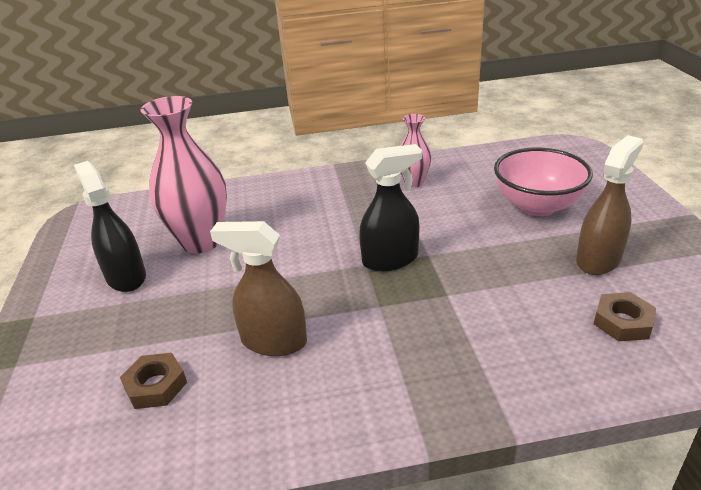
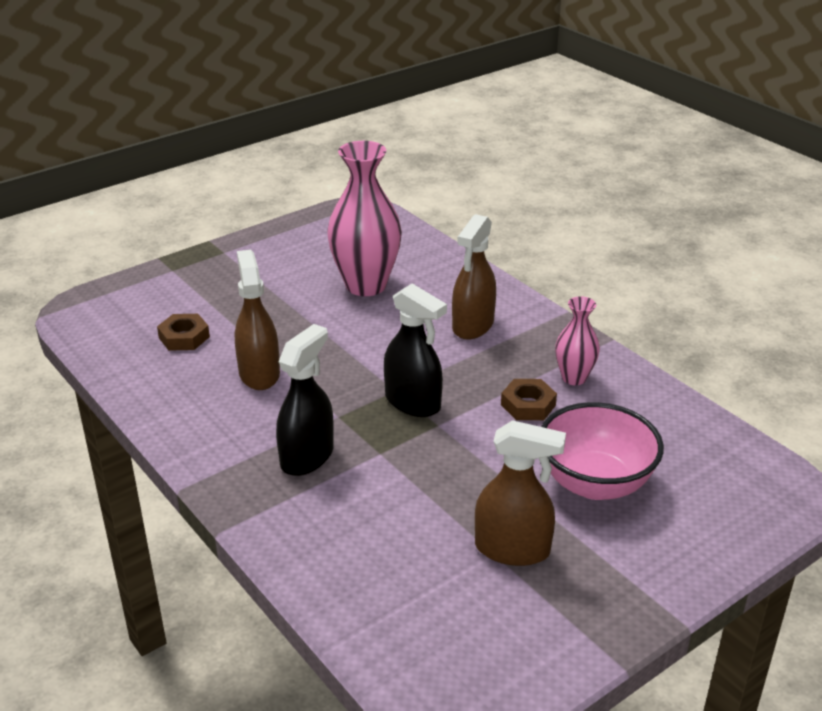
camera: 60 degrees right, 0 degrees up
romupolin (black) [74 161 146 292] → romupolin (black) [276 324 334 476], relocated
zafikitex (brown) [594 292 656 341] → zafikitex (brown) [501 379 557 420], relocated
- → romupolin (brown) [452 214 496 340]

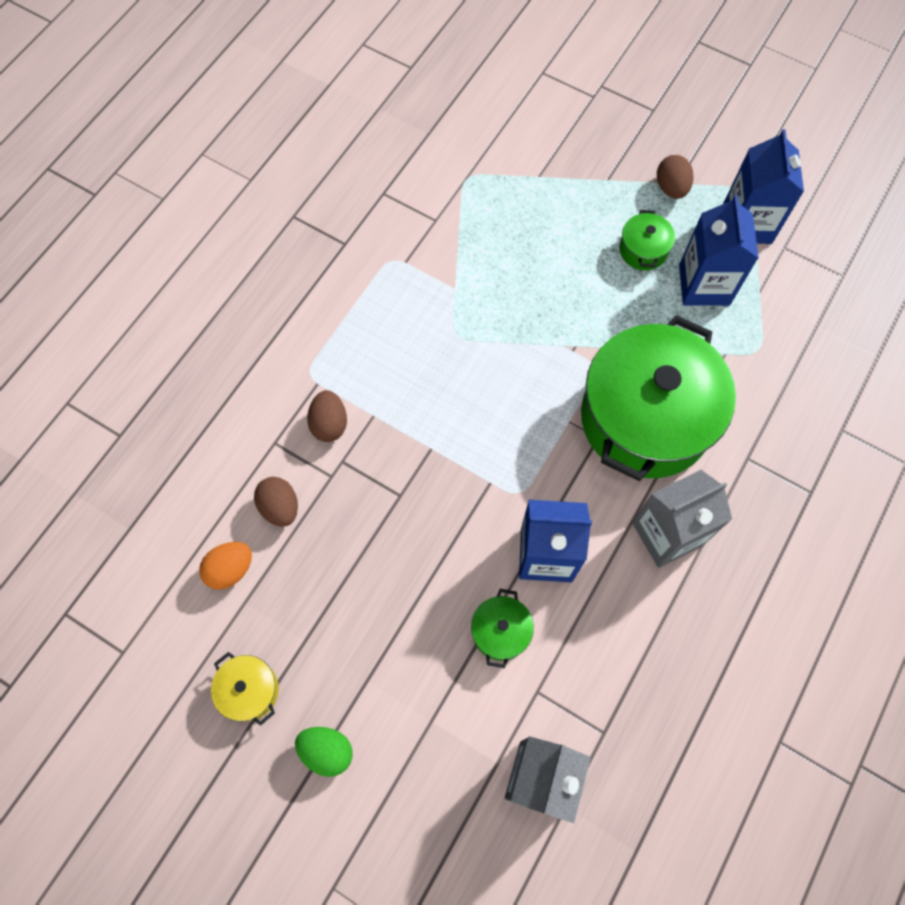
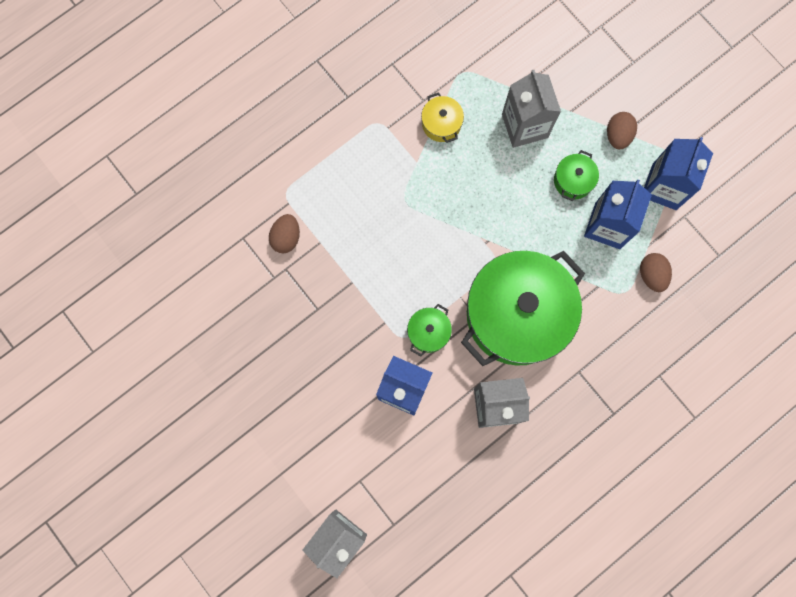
camera: 20 degrees right, 10 degrees up
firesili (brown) [254 477 298 527] → firesili (brown) [640 253 672 292], relocated
firesili (orange) [199 542 252 590] → -
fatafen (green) [471 589 534 668] → fatafen (green) [407 304 452 357], relocated
fatafen (yellow) [211 652 279 726] → fatafen (yellow) [421 92 464 143], relocated
firesili (green) [295 727 353 777] → -
- → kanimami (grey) [502 70 561 148]

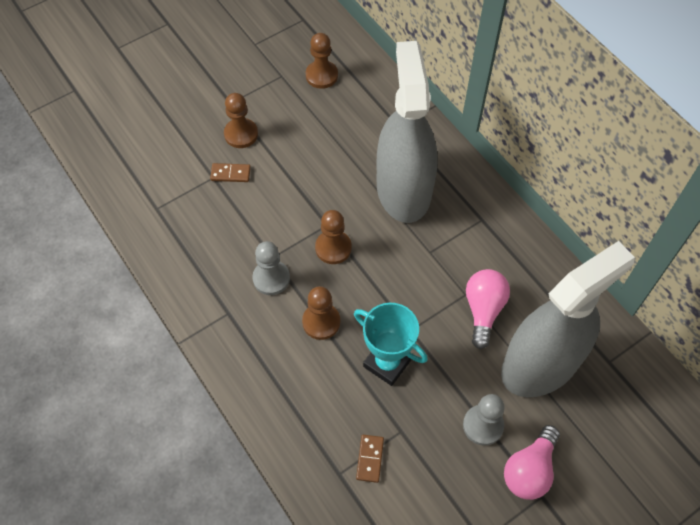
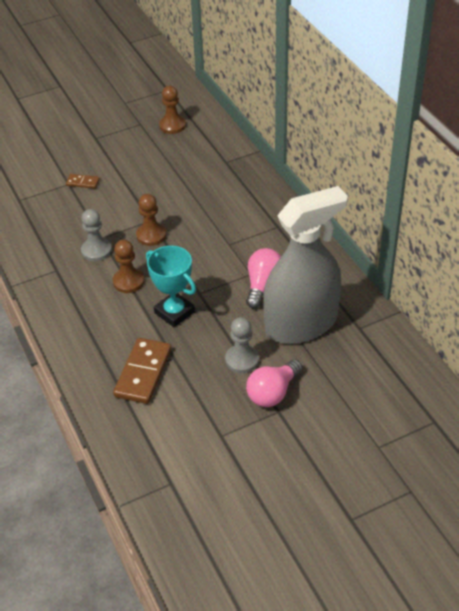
camera: 10 degrees right, 15 degrees down
romupolin (grey) [377 41 438 223] → -
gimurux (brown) [224 93 258 148] → -
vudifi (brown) [356 435 384 483] → vudifi (brown) [113 338 172 404], x1.96

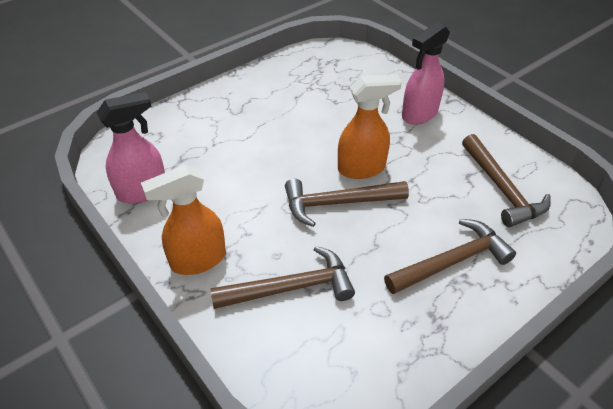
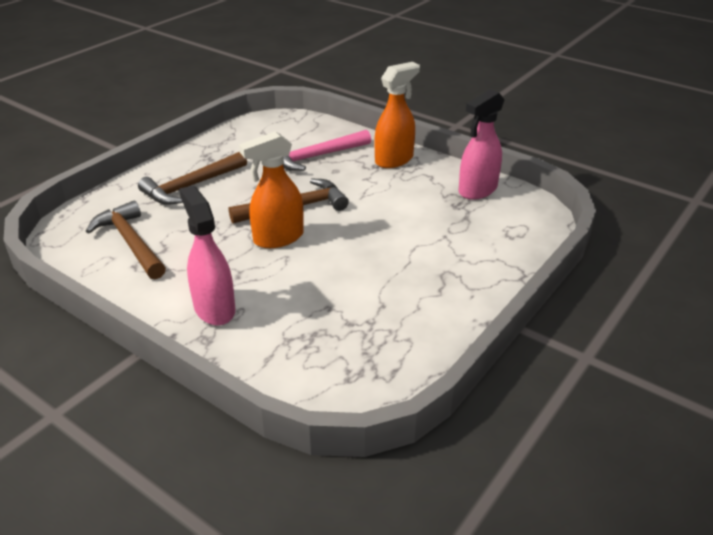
camera: 165 degrees right, 10 degrees down
romupolin (pink) [402 22 450 125] → romupolin (pink) [179 185 235 325], 60 degrees counterclockwise
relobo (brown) [210 246 355 309] → relobo (pink) [283 130 371 171]

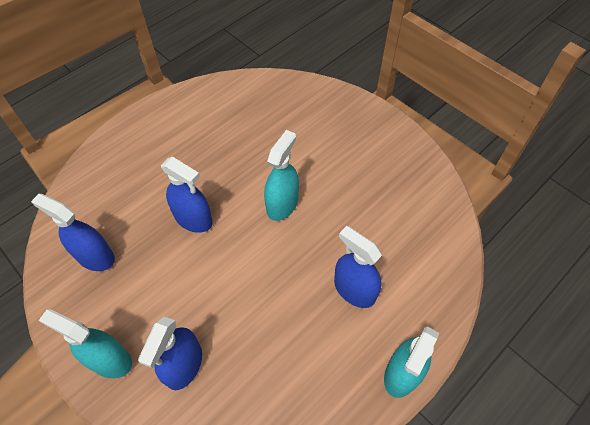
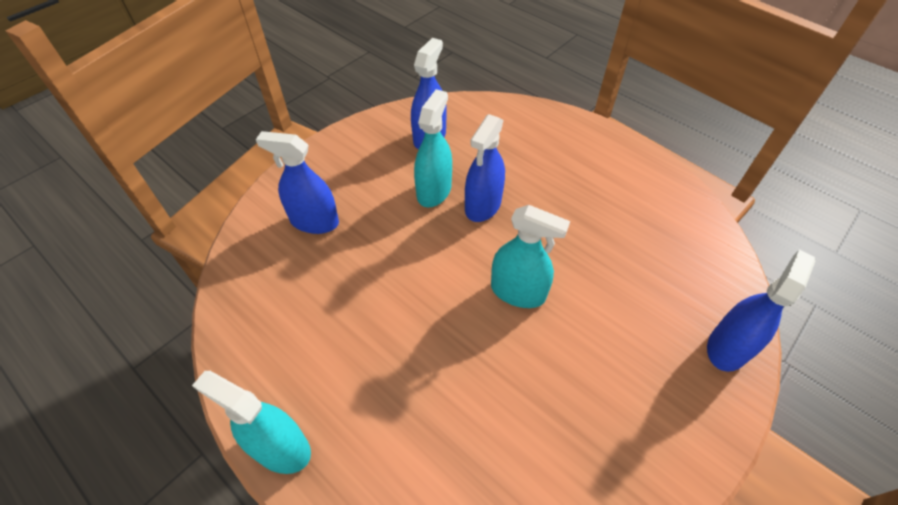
camera: 85 degrees right, 5 degrees down
romupolin (blue) [334 226 382 308] → romupolin (blue) [707 250 815 372], relocated
romupolin (turquoise) [38 309 132 378] → romupolin (turquoise) [414 89 452 207], relocated

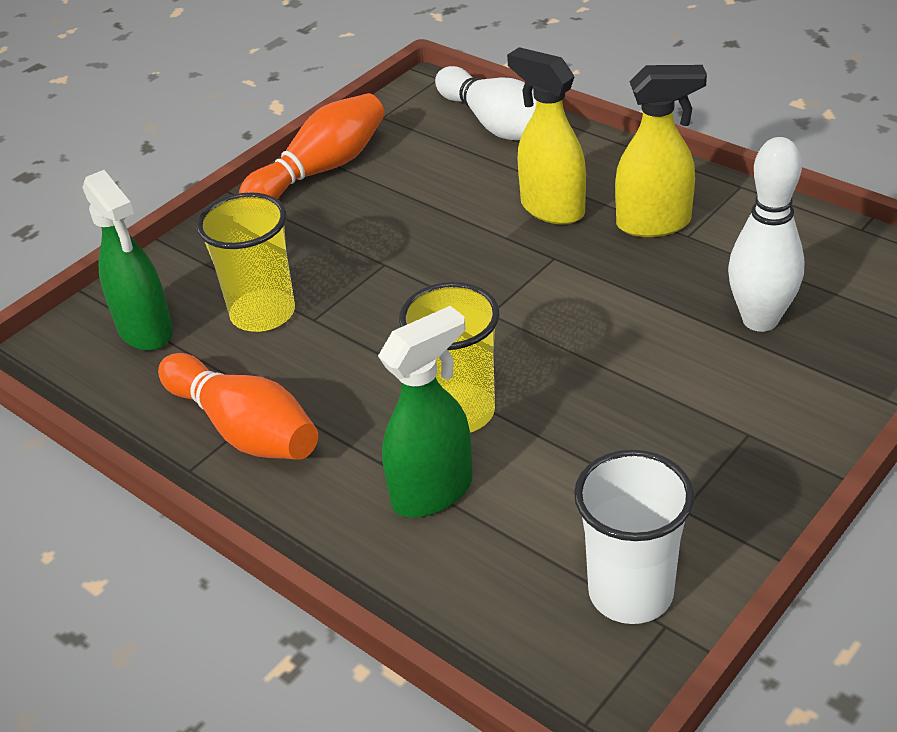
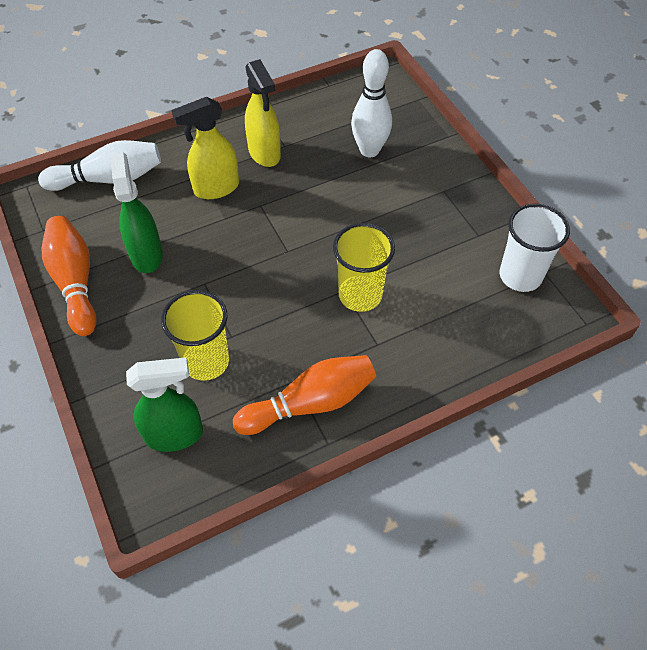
camera: 70 degrees left, 15 degrees up
romupolin (yellow) [615 65 707 237] → romupolin (yellow) [245 59 281 167], 135 degrees clockwise
romupolin (green) [378 306 473 518] → romupolin (green) [110 152 163 273], relocated

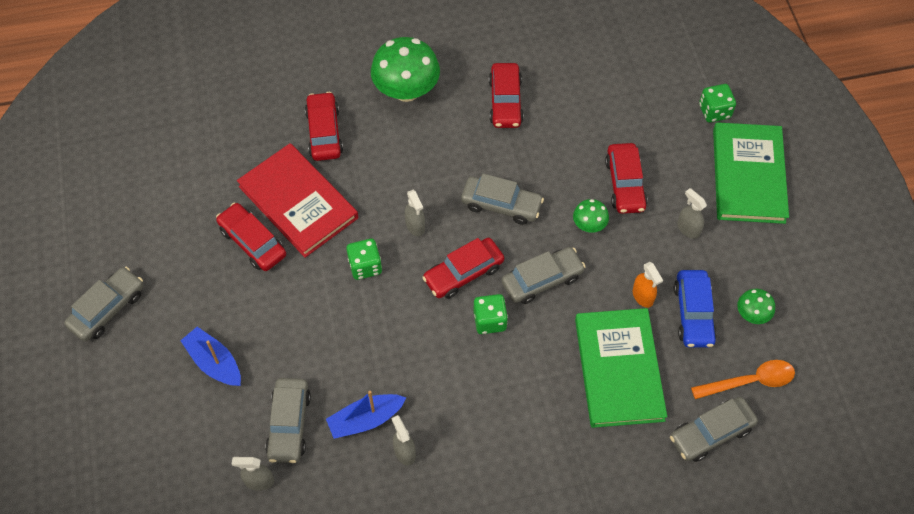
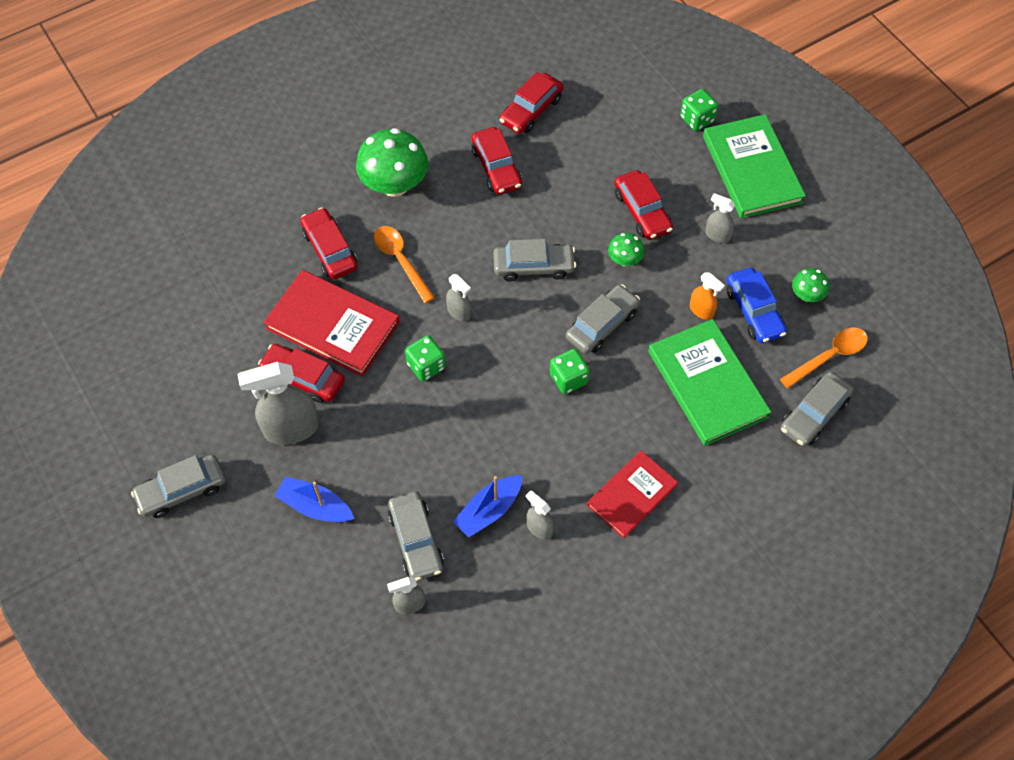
camera: 20 degrees left, 0 degrees up
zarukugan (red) [422 238 504 299] → zarukugan (red) [500 72 563 134], relocated
zarukugan (grey) [64 267 143 342] → zarukugan (grey) [131 455 226 518], 135 degrees counterclockwise
- → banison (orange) [374 226 435 303]
- → romupolin (grey) [237 362 319 445]
- → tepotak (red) [587 451 678 539]

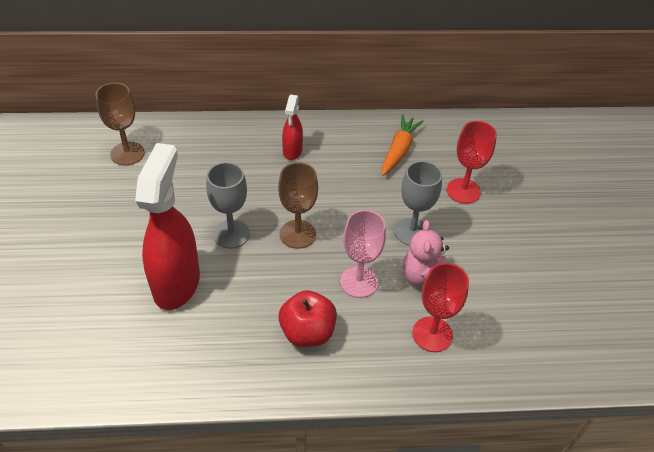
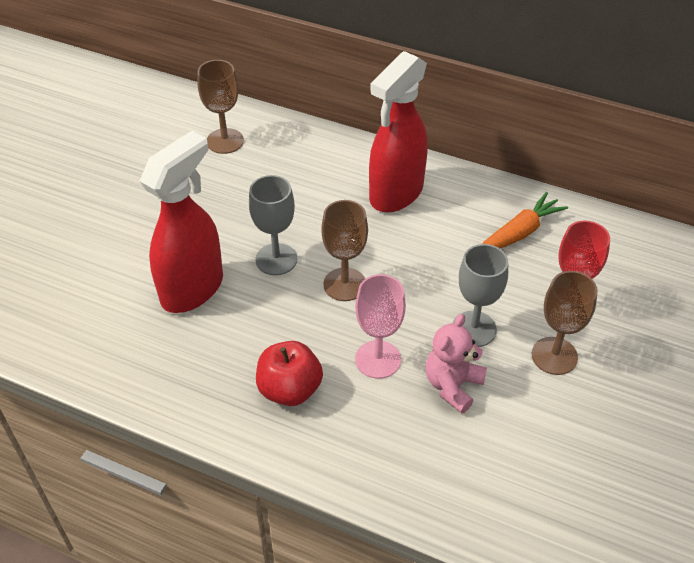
camera: 30 degrees right, 0 degrees up
romupolin (red) [282 94 303 160] → romupolin (red) [369 51 428 212], x1.97
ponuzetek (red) [412 263 469 352] → -
- → ponuzetek (brown) [532 271 598 375]

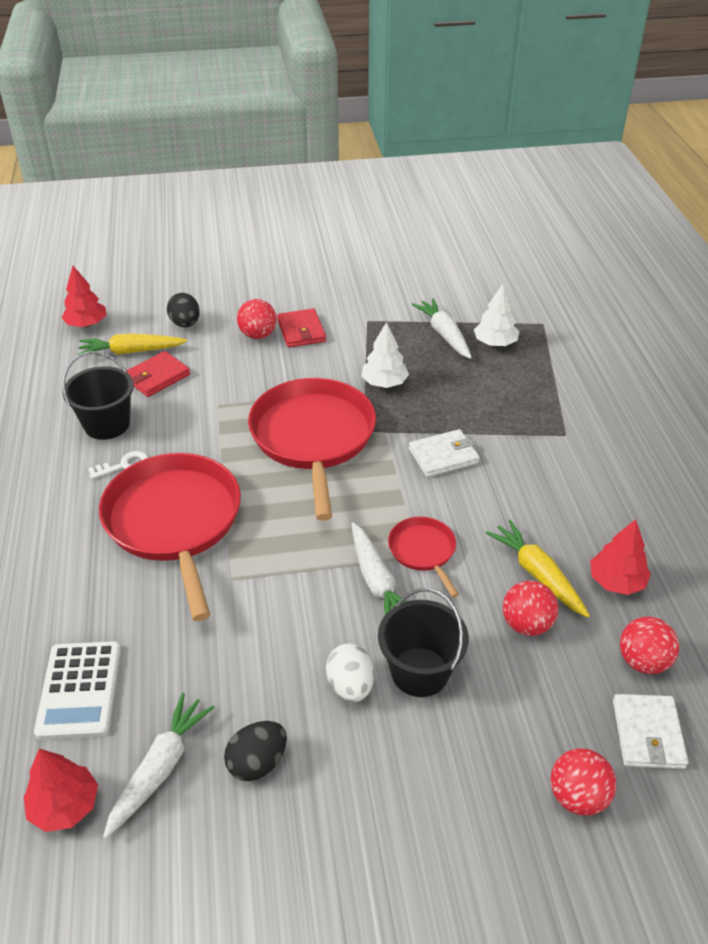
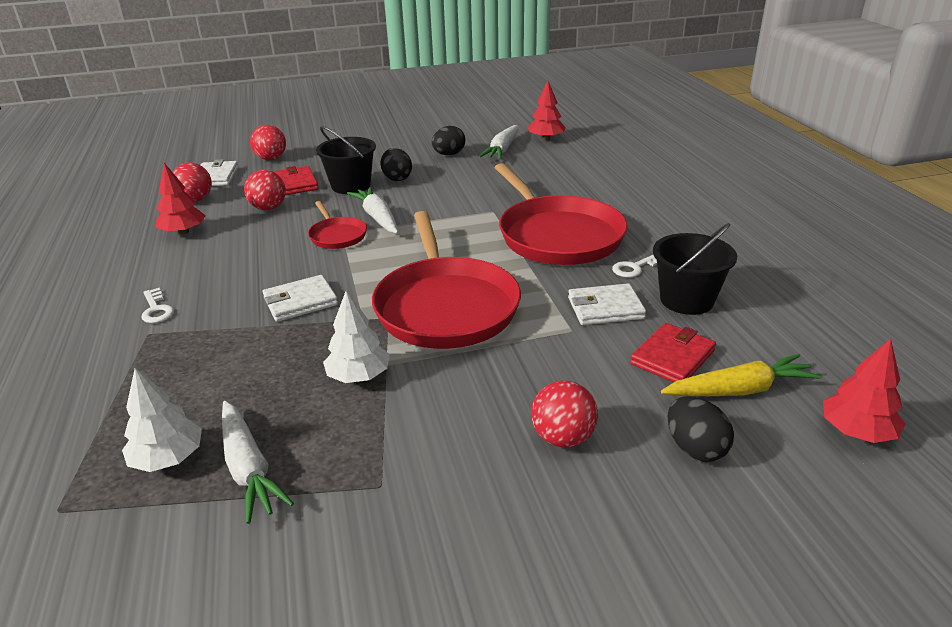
camera: 175 degrees right, 10 degrees down
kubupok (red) [277 308 326 348] → kubupok (red) [274 166 319 195], relocated
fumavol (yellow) [486 520 590 617] → -
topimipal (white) [34 641 121 740] → -
firesili (white) [326 644 374 702] → firesili (black) [381 148 412 181]
- → kubupok (white) [568 283 646 325]
- → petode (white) [141 288 174 323]

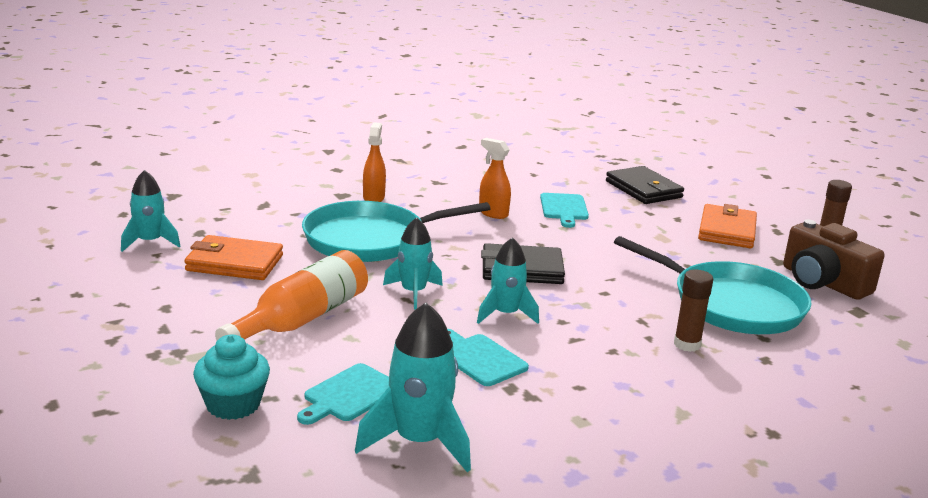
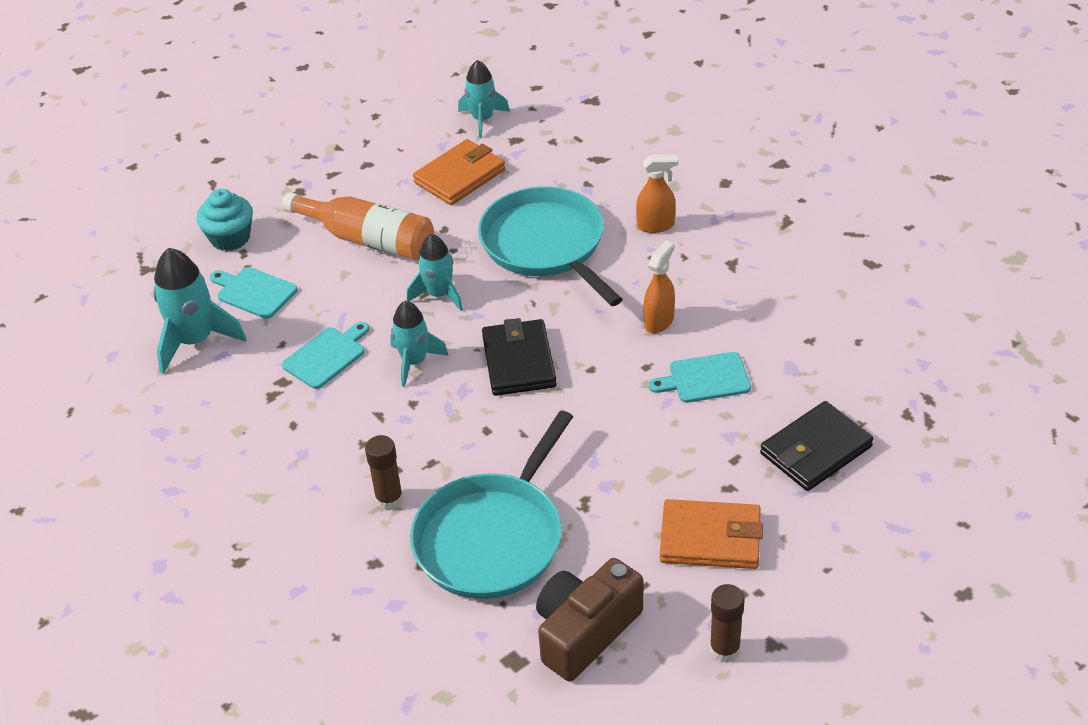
camera: 85 degrees right, 20 degrees up
kubupok (orange) [184 235 283 280] → kubupok (orange) [413 139 505 205], 45 degrees clockwise

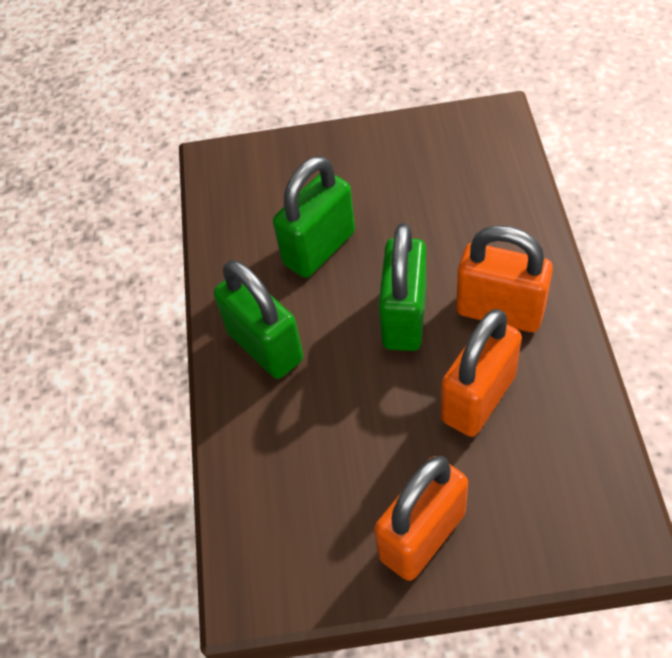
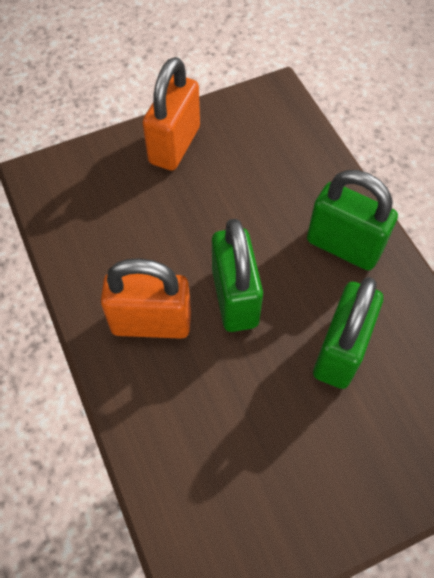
camera: 155 degrees right, 5 degrees up
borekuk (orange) [441 309 522 437] → -

